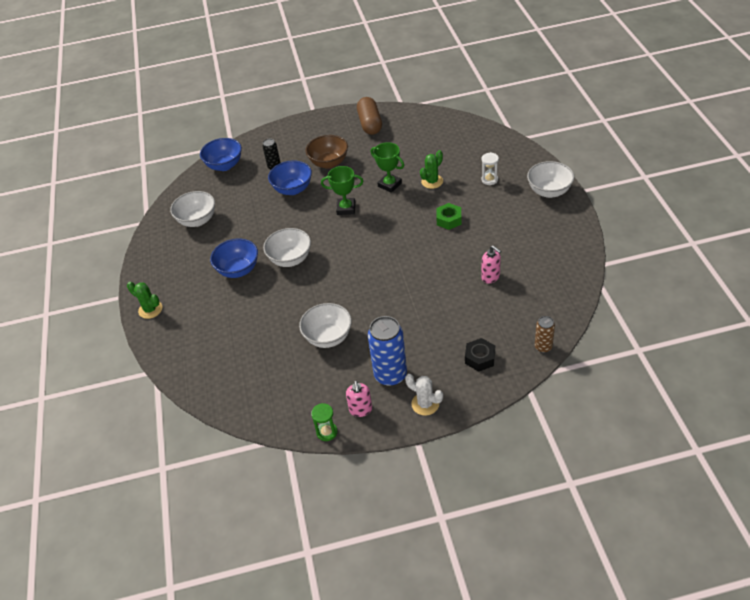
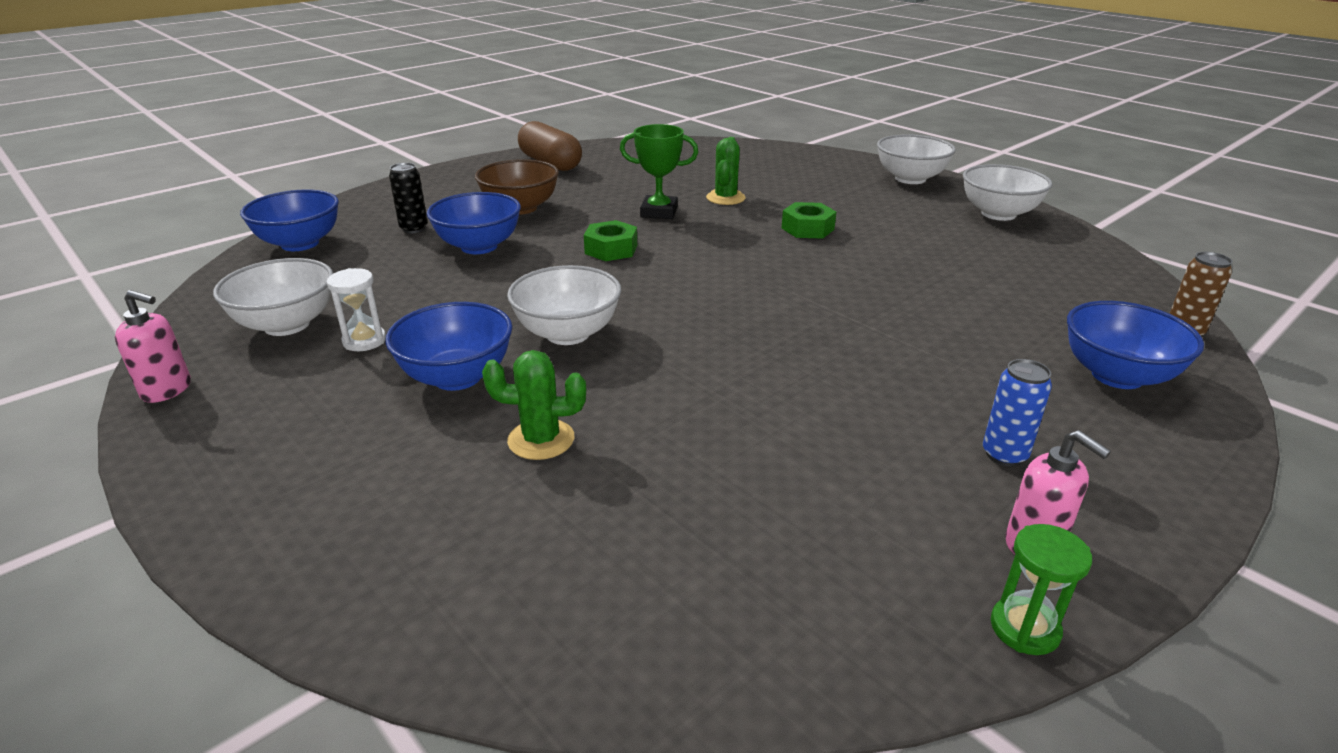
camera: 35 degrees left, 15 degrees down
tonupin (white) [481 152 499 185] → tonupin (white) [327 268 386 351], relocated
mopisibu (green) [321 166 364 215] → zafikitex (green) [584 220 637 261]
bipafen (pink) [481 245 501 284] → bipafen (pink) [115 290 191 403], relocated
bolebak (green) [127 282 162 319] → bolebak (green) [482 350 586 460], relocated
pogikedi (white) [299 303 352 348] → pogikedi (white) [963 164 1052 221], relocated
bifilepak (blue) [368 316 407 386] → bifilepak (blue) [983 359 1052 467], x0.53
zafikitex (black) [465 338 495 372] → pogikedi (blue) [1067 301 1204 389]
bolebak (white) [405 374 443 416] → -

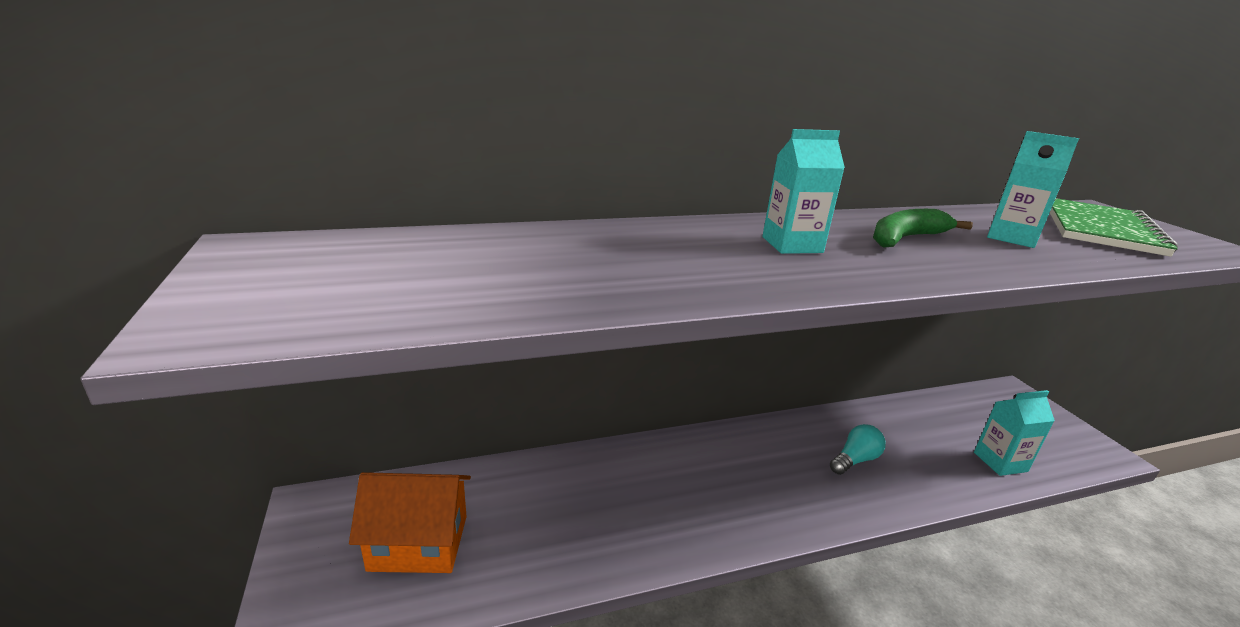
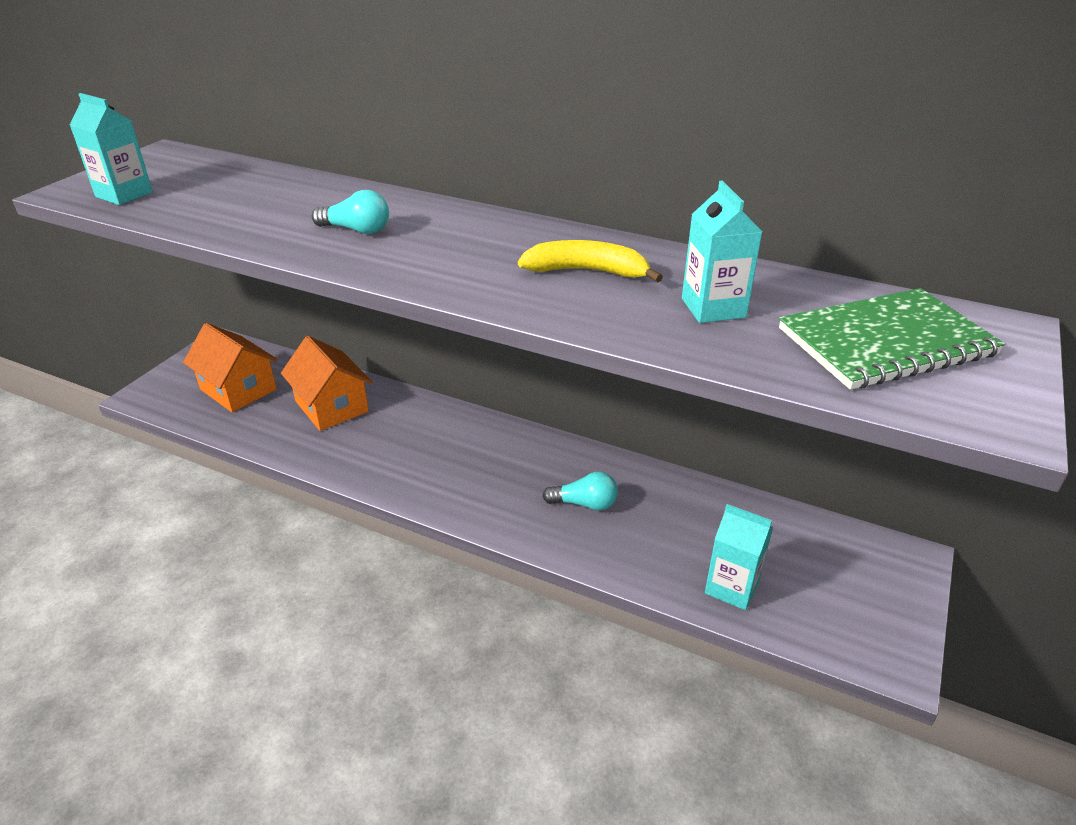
camera: 45 degrees right, 10 degrees up
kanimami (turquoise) [762 129 845 254] → kanimami (turquoise) [70 93 153 205], relocated
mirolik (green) [873 209 973 248] → mirolik (yellow) [518 240 663 283]
- → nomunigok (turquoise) [312 190 389 234]
- → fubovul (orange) [281 336 372 431]

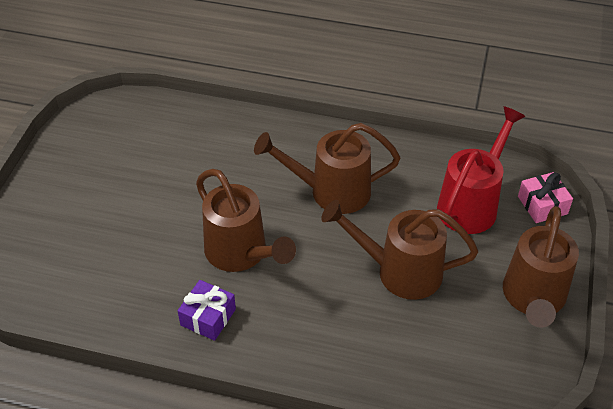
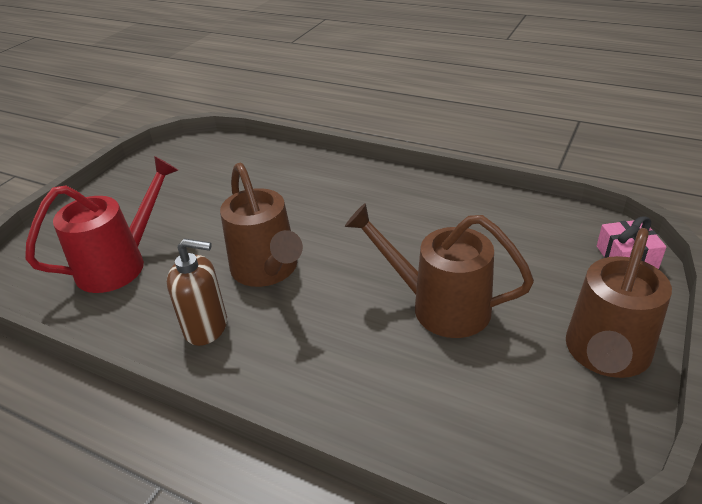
camera: 15 degrees right, 10 degrees down
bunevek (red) [437 106 526 234] → bunevek (red) [25 156 178 293], relocated
bunevek (brown) [254 123 400 214] → -
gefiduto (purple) [178 280 236 341] → bipafen (brown) [167 238 227 346]

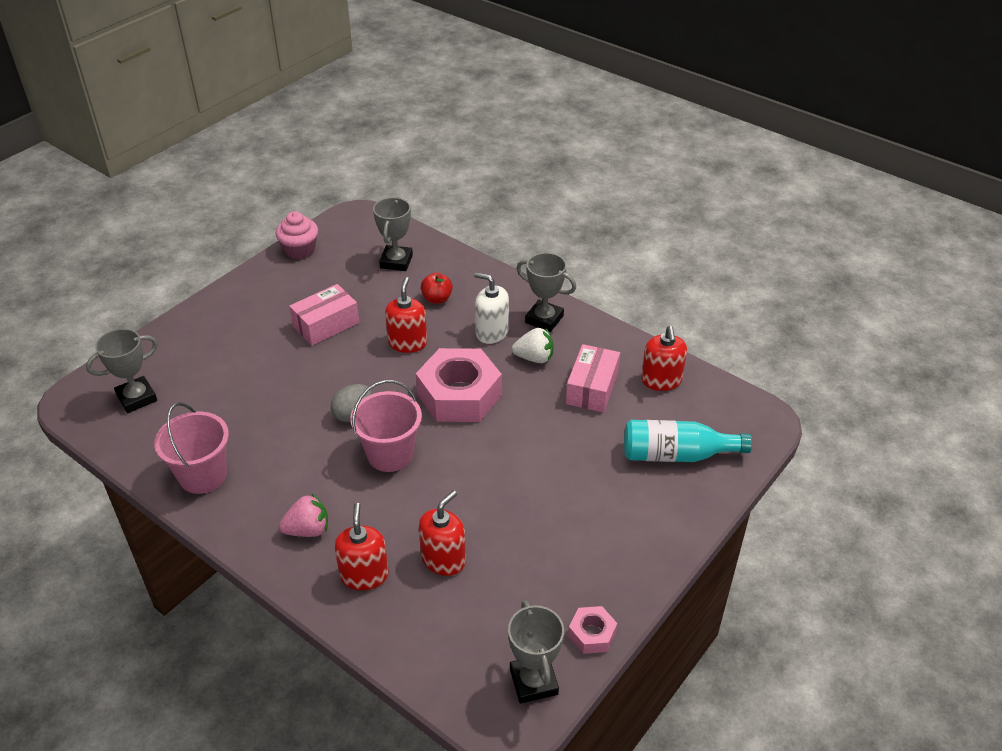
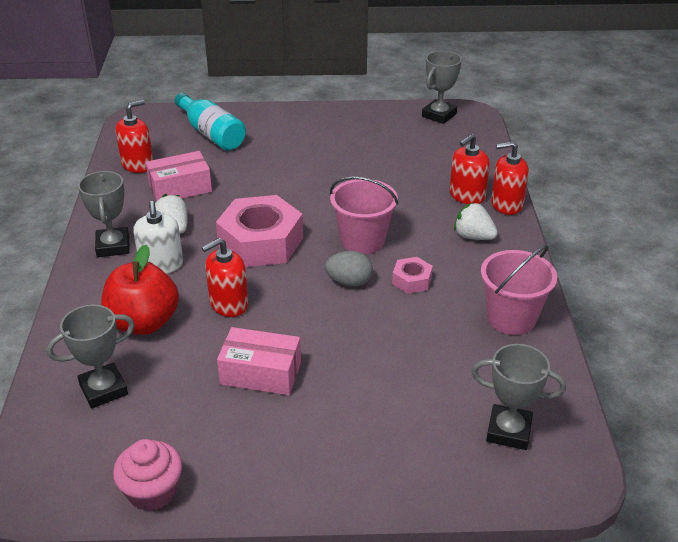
camera: 130 degrees left, 5 degrees down
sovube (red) [421 272 453 304] → sovube (red) [101 245 179 335], x1.89
bipafen (red) [419 490 466 576] → bipafen (red) [491 141 529 215], relocated
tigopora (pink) [279 494 328 537] → tigopora (white) [454 203 498 240]
zafikitex (pink) [568 606 617 654] → zafikitex (pink) [392 257 433 294], relocated

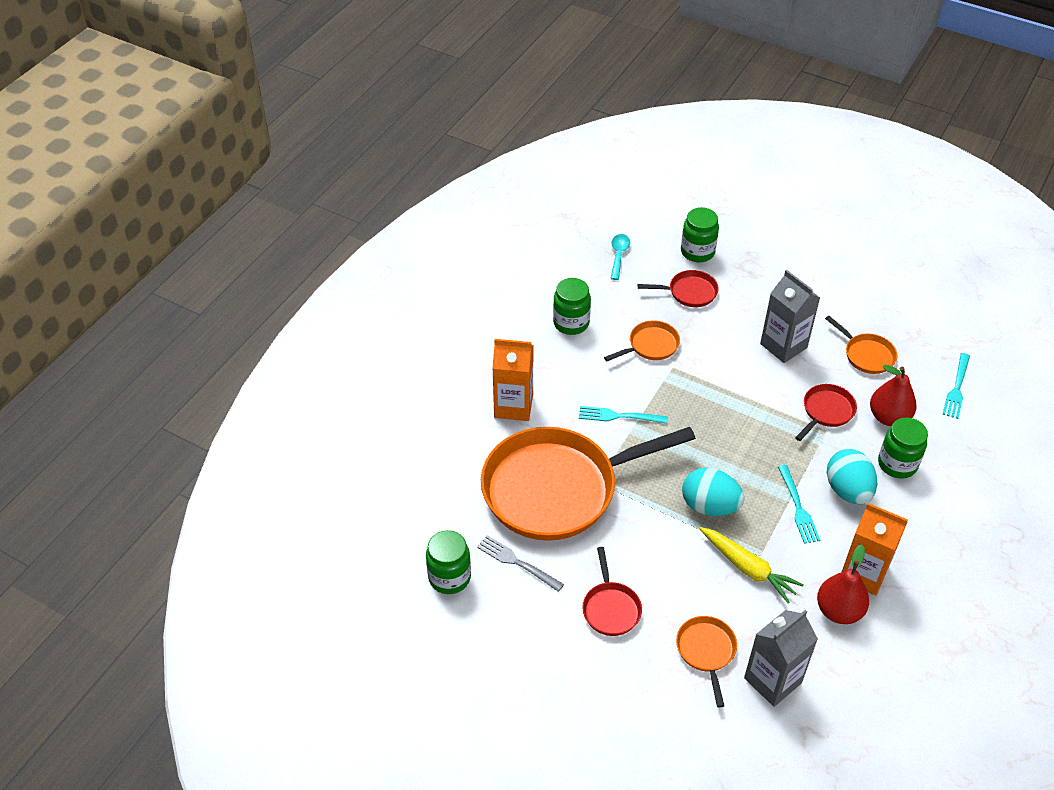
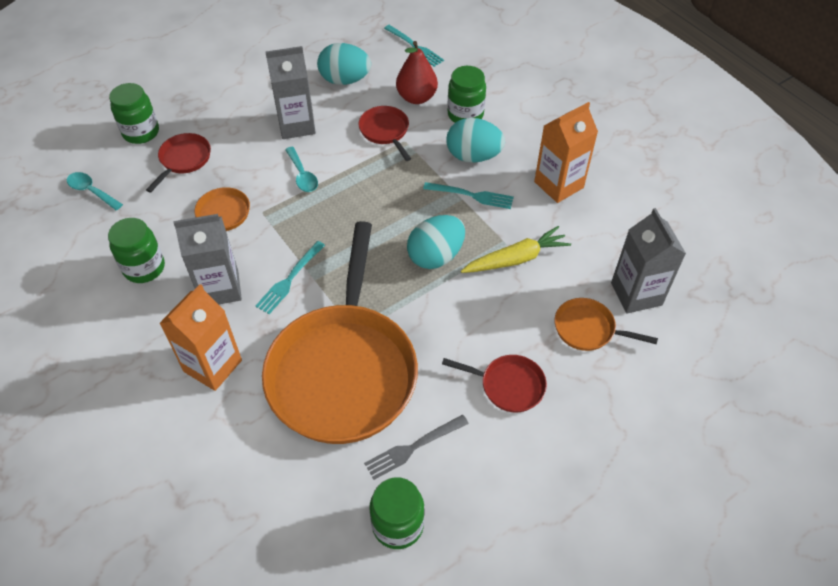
camera: 65 degrees left, 5 degrees up
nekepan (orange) [825 316 898 374] → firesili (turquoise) [317 43 371 85]
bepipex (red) [817 545 869 624] → -
- → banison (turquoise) [285 147 318 192]
- → kanimami (grey) [173 214 242 305]

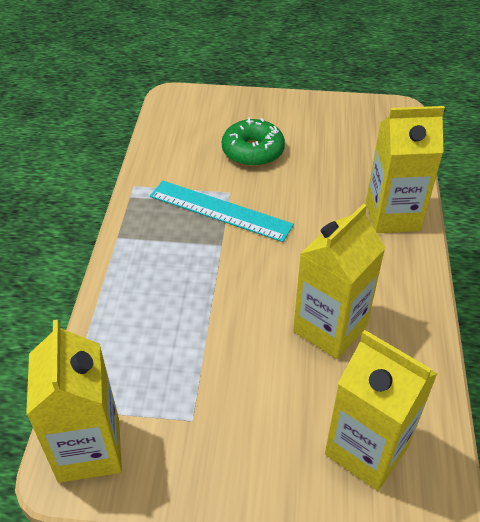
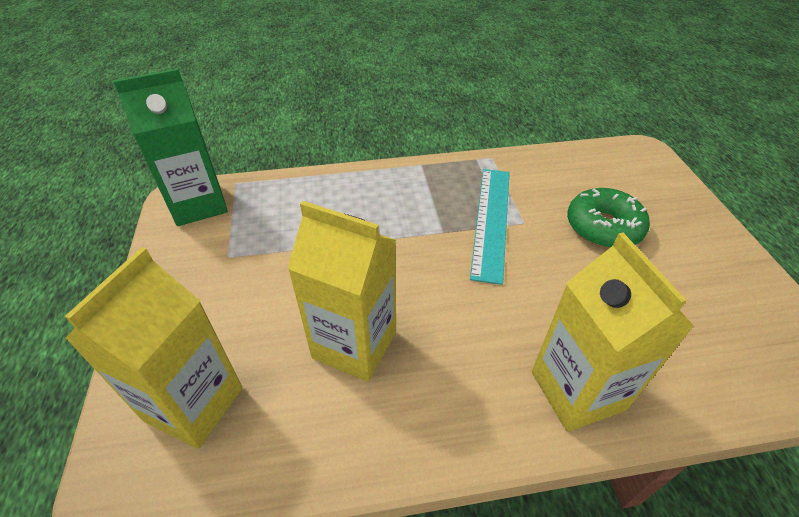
camera: 75 degrees right, 0 degrees up
kanimami (yellow) [26 320 122 483] → kanimami (green) [113 68 228 226]

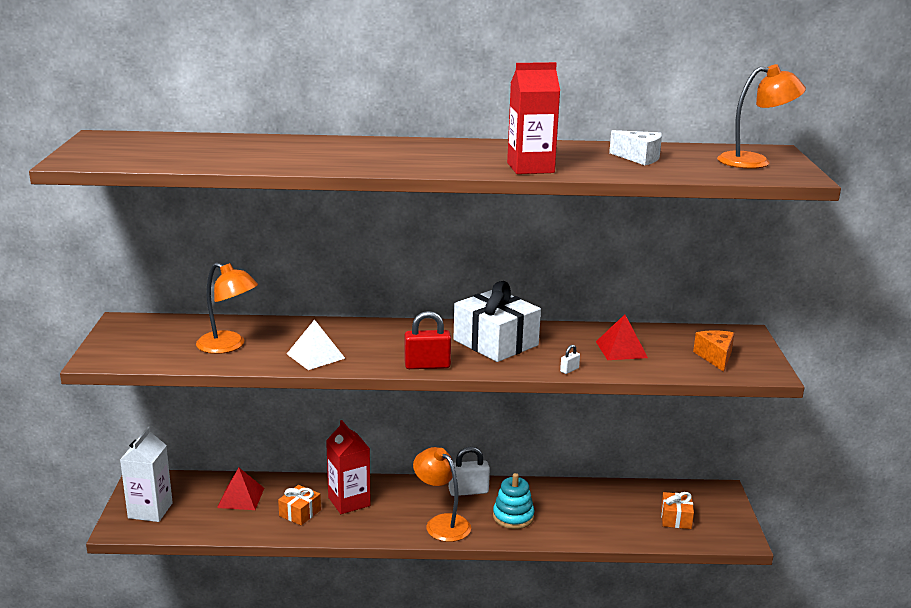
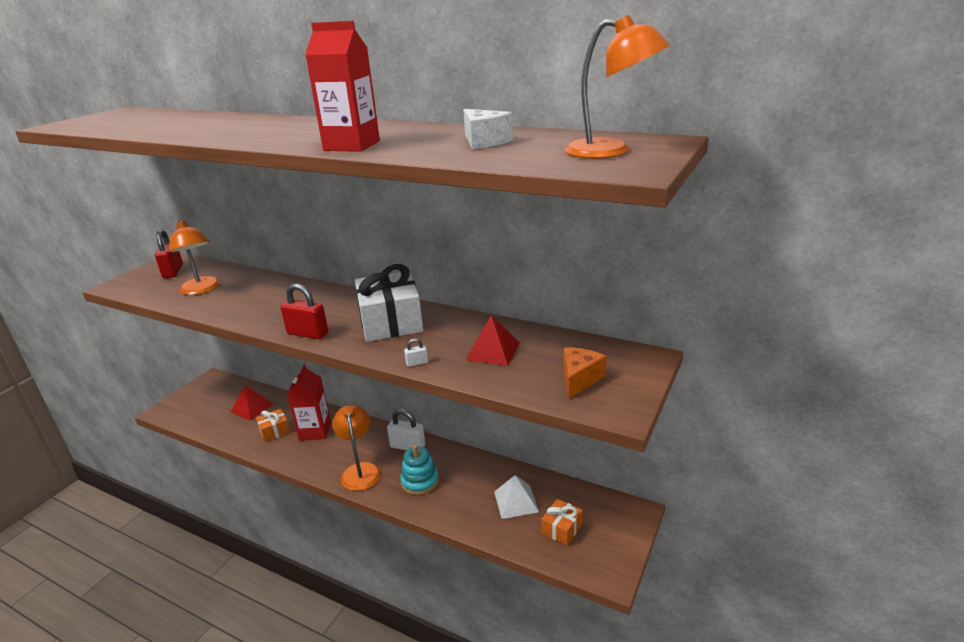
camera: 30 degrees right, 5 degrees up
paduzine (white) [287 320 345 370] → paduzine (white) [494 475 539 519], relocated
kanimami (white) [120 427 173 522] → -
- → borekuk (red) [155 229 183 278]

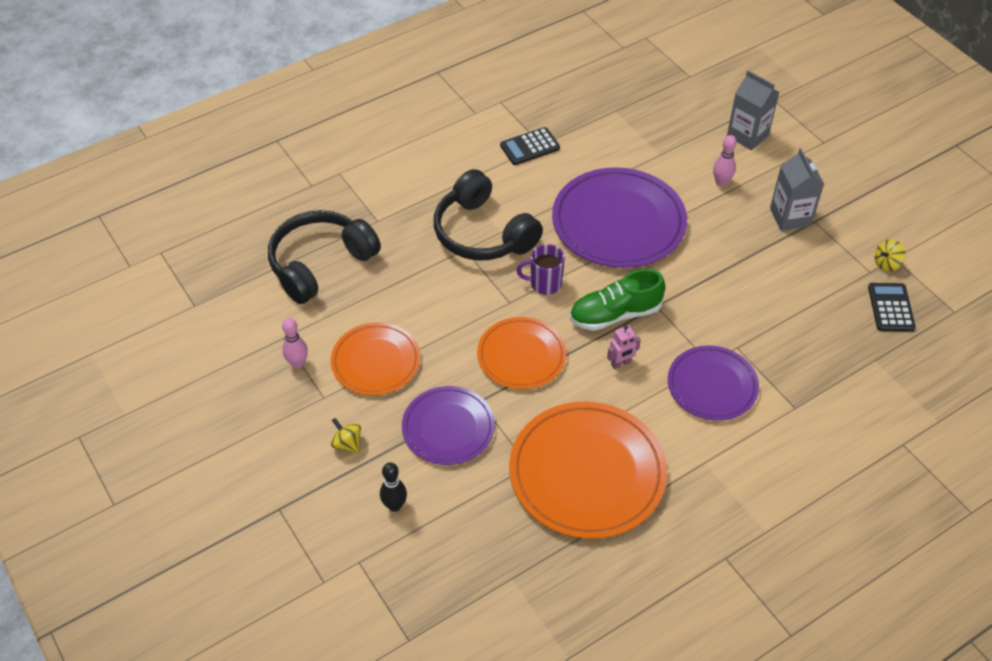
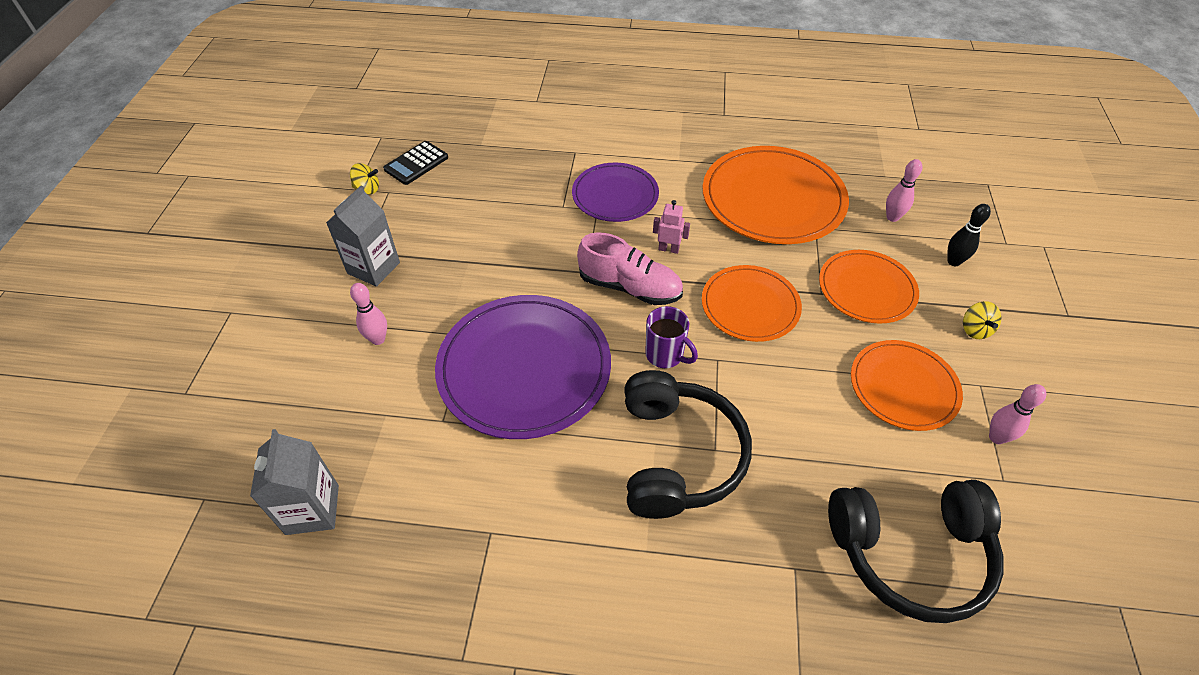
camera: 140 degrees left, 0 degrees up
kanimami (grey) [727 70 779 150] → kanimami (grey) [250 429 339 535], relocated
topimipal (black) [500 127 560 165] → -
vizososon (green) [570 269 665 331] → vizososon (pink) [577 232 683 305]
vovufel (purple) [402 386 495 465] → vovufel (orange) [819 250 919 324]
- → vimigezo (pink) [886 159 922 222]

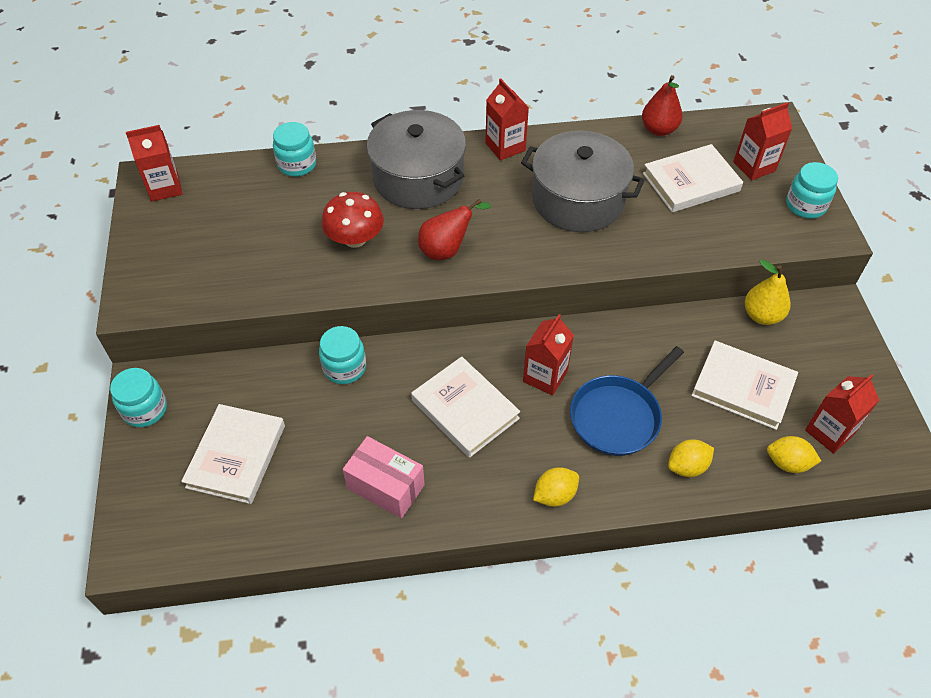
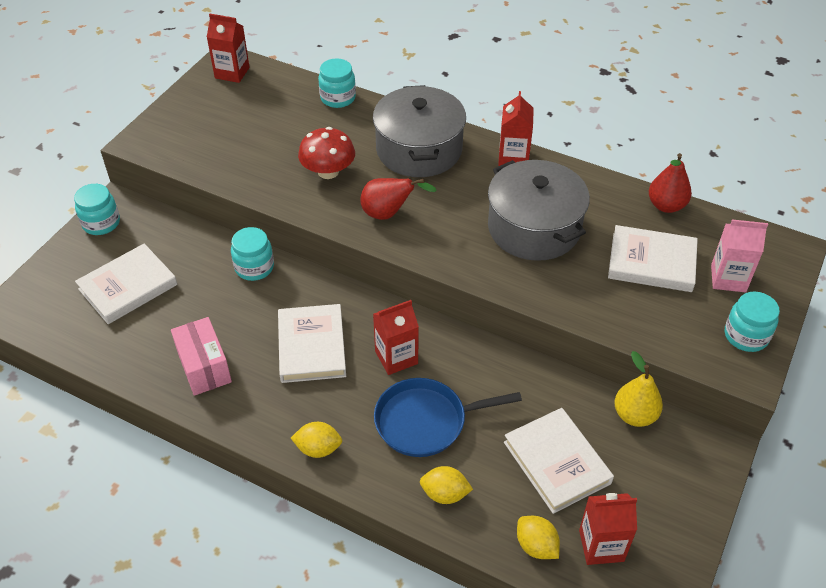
camera: 35 degrees right, 5 degrees down
kanimami (red) [733 102 793 181] → kanimami (pink) [711 219 768 293]

